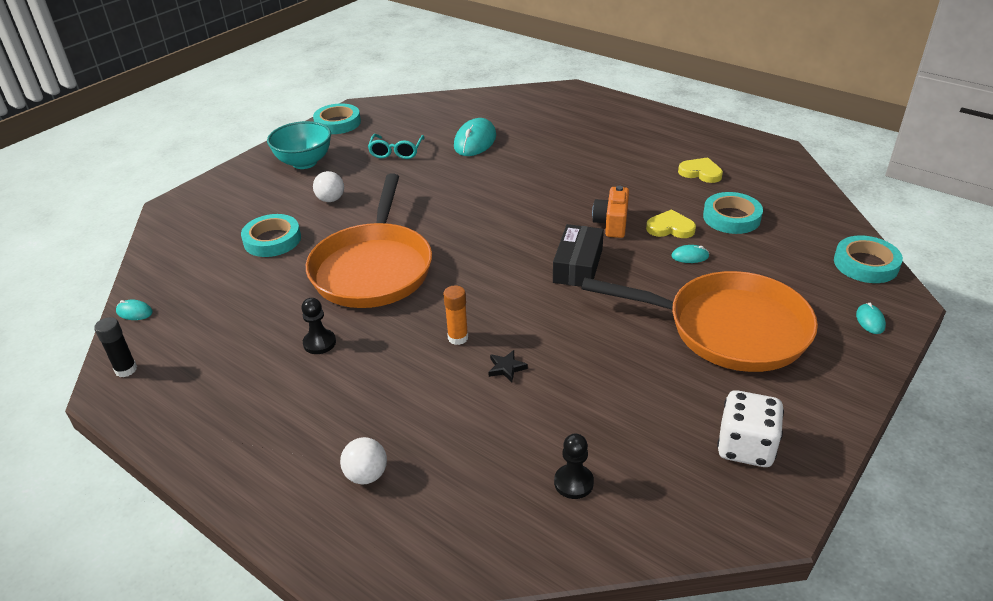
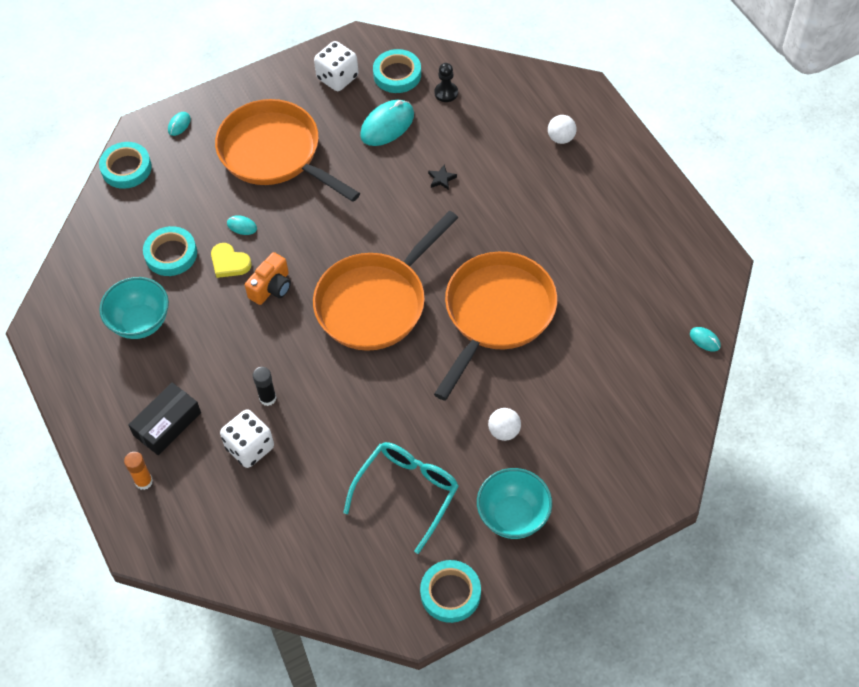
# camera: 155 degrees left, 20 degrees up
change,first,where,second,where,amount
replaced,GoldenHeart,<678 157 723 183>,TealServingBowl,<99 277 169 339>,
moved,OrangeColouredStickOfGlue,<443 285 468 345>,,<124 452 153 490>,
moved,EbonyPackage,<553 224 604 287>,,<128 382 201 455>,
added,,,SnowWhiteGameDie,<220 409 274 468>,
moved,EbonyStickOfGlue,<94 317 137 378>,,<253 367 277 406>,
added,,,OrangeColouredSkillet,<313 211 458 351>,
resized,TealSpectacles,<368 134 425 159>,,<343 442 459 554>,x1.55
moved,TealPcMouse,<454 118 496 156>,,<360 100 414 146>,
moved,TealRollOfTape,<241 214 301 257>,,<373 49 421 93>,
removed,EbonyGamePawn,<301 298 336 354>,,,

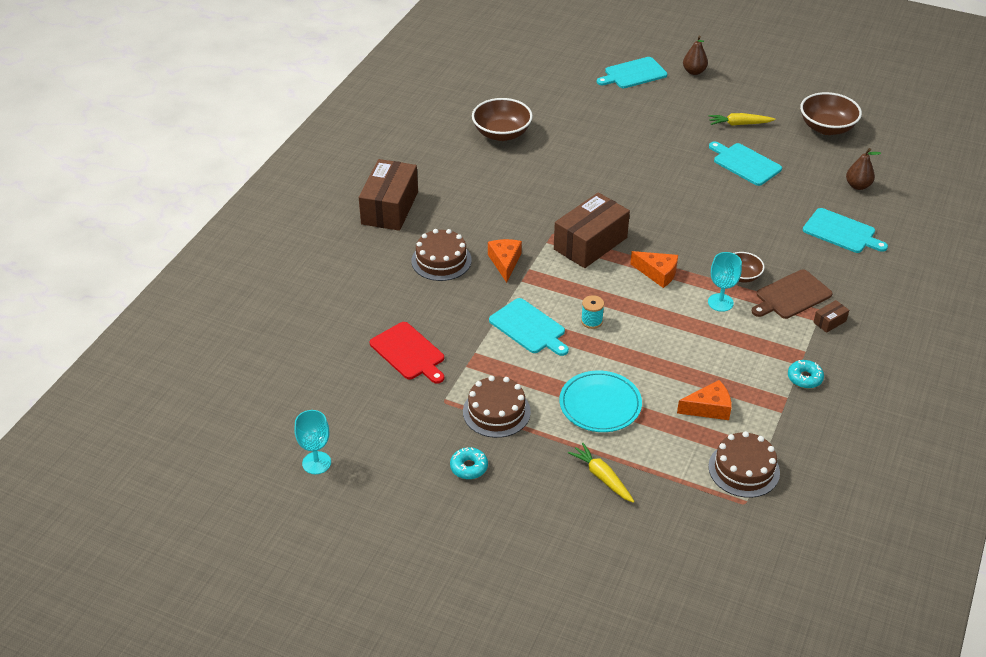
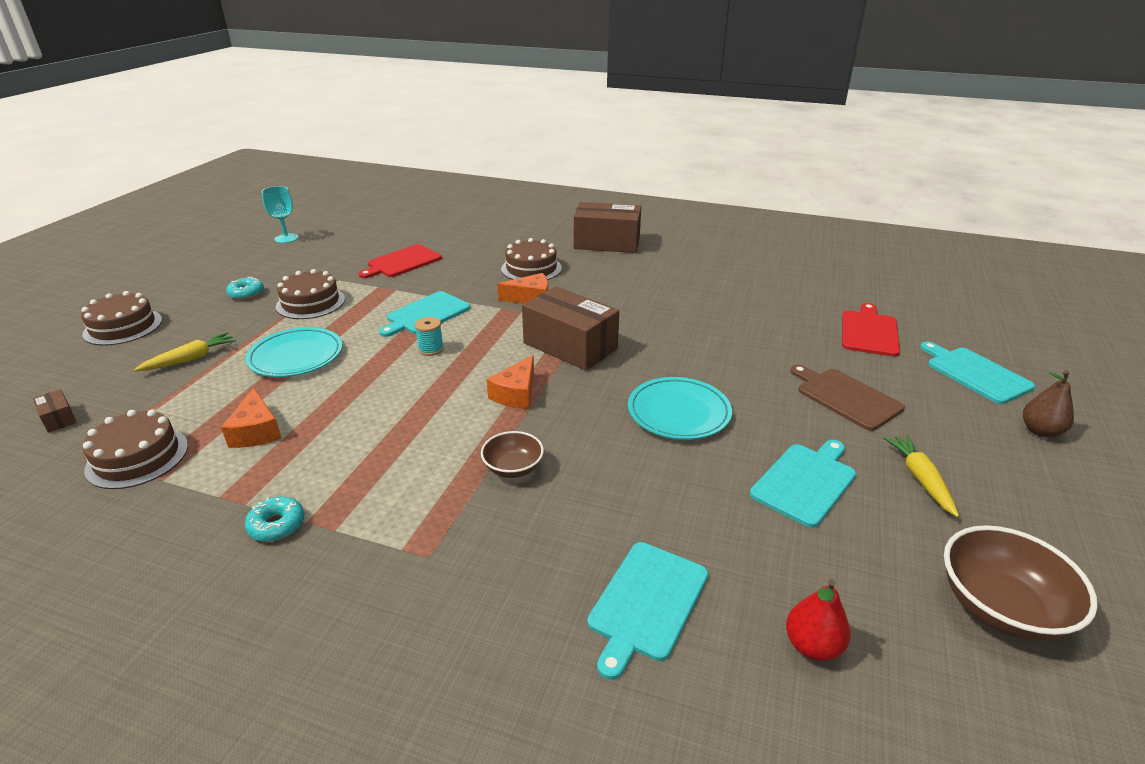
# camera: 85 degrees right, 10 degrees down
change,first,where,second,where,amount
moved,DarkBrownPackage,<813 300 849 333>,,<33 389 77 433>,
added,,,DarkBrownCake,<81 291 162 346>,
added,,,TealPlate,<628 377 732 440>,
recoloured,DarkBrownToyPear,<846 148 881 190>,RedToyPear,<786 579 851 661>,
moved,DarkBrownChoppingBoard,<752 269 833 319>,,<790 365 905 431>,
added,,,RedChoppingBoard,<842 303 900 357>,
removed,DarkBrownServingBowl,<472 98 533 141>,,,
removed,TealGoblet,<708 252 742 312>,,,

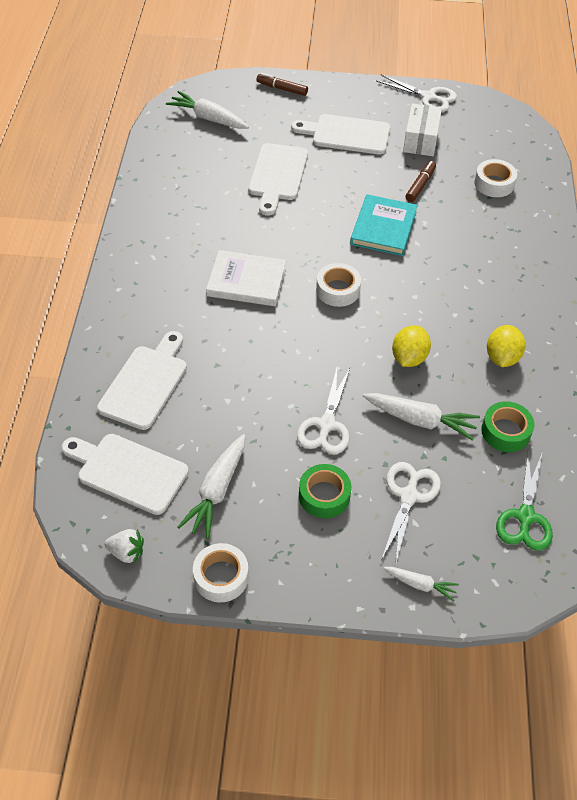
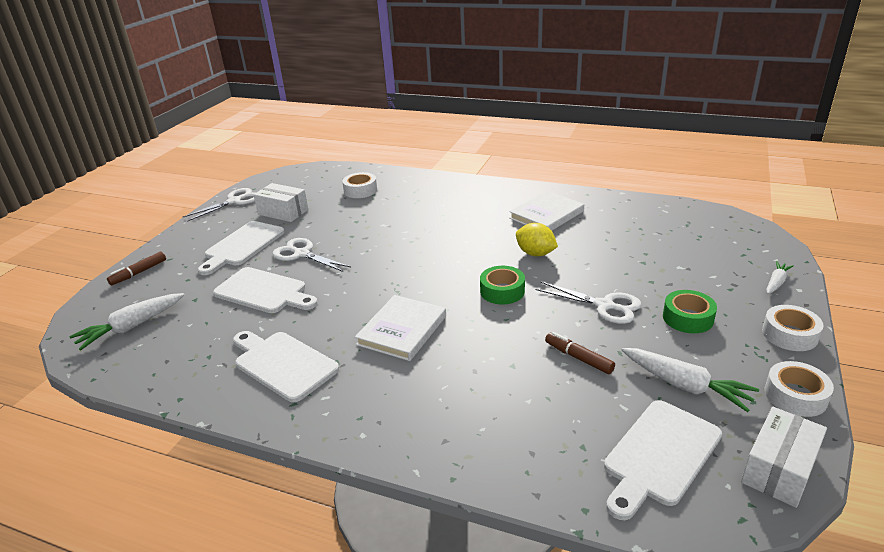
# camera: 70 degrees left, 20 degrees down
change,first,where,second,where,amount
moved,SnowWhiteChoppingBoard,<97 331 187 430>,,<233 331 339 402>,
moved,SnowWhitePairOfScissors,<381 462 441 563>,,<273 238 351 272>,
moved,LeafGreenRollOfTape,<481 401 534 452>,,<480 266 525 304>,
replaced,GoldenToyLemon,<487 325 525 367>,SnowWhiteHardcover,<509 191 584 231>,
moved,DarkBrownMarker,<406 161 436 202>,,<545 332 615 374>,
replaced,SnowWhiteToyStrawberry,<105 529 144 564>,SnowWhitePackage,<741 407 827 508>,
moved,SnowWhiteRollOfTape,<316 263 361 307>,,<762 305 824 351>,
removed,TealHardcover,<350 194 418 256>,,,
removed,SnowWhiteCarrot,<363 393 480 441>,,,
removed,LeafGreenPairOfScissors,<496 453 553 551>,,,

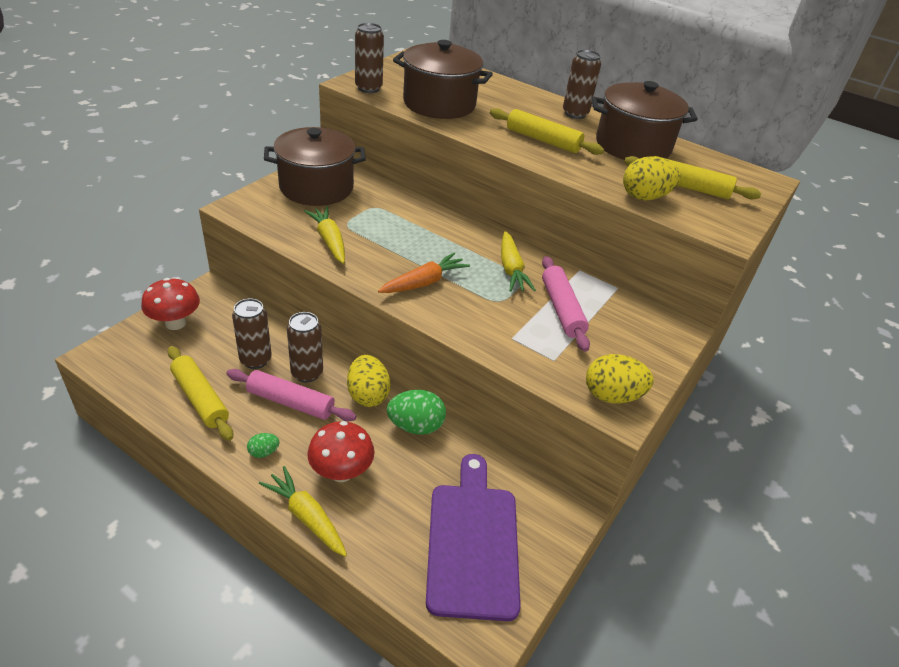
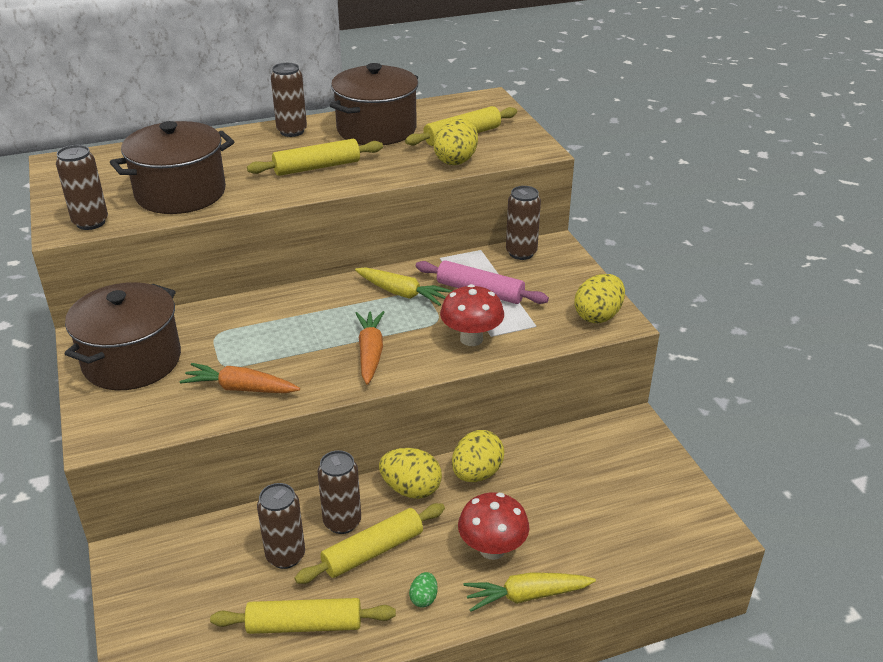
# camera: 50 degrees left, 5 degrees down
change,first,where,second,where,amount
recoloured,GoldenCarrot,<304 207 345 264>,OrangeColouredCarrot,<180 363 300 393>,
recoloured,PinkPastryRoller,<226 369 356 422>,GoldenPastryRoller,<295 503 445 584>,
moved,RedFungus,<141 278 200 330>,,<440 284 504 346>,
recoloured,LeafGreenToyEgg,<387 390 446 435>,GoldenToyEgg,<452 430 504 482>,
added,,,DarkBrownTin,<506 186 541 260>,
removed,VioletChoppingBoard,<426 454 521 621>,,,

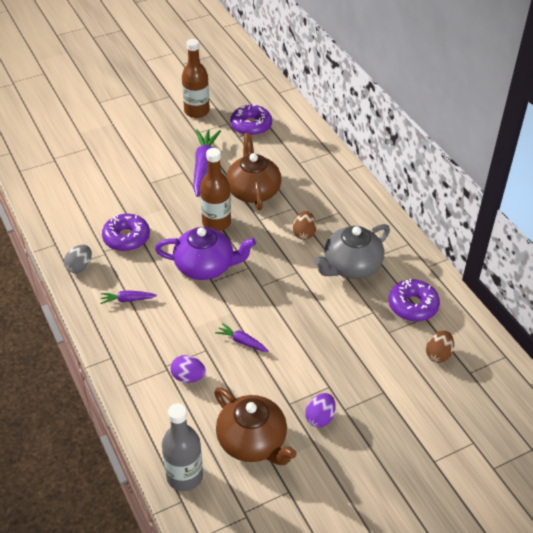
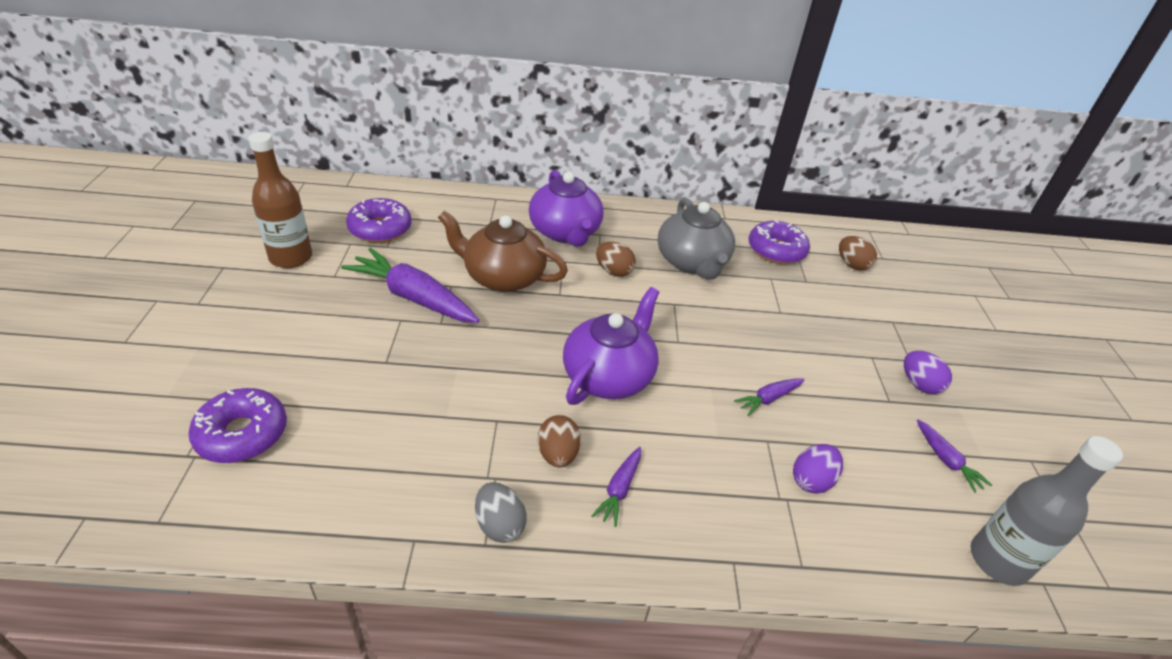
# camera: 65 degrees left, 5 degrees down
change,first,where,second,where,amount
moved,VioletDonut,<102 214 150 251>,,<188 388 287 463>,
added,,,VioletTeapot,<529 170 604 247>,
added,,,DarkBrownToyEgg,<538 415 581 467>,
replaced,DarkBrownTeapot,<214 387 297 465>,VioletCarrot,<917 419 992 493>,
removed,DarkBrownFlask,<200 148 231 231>,,,

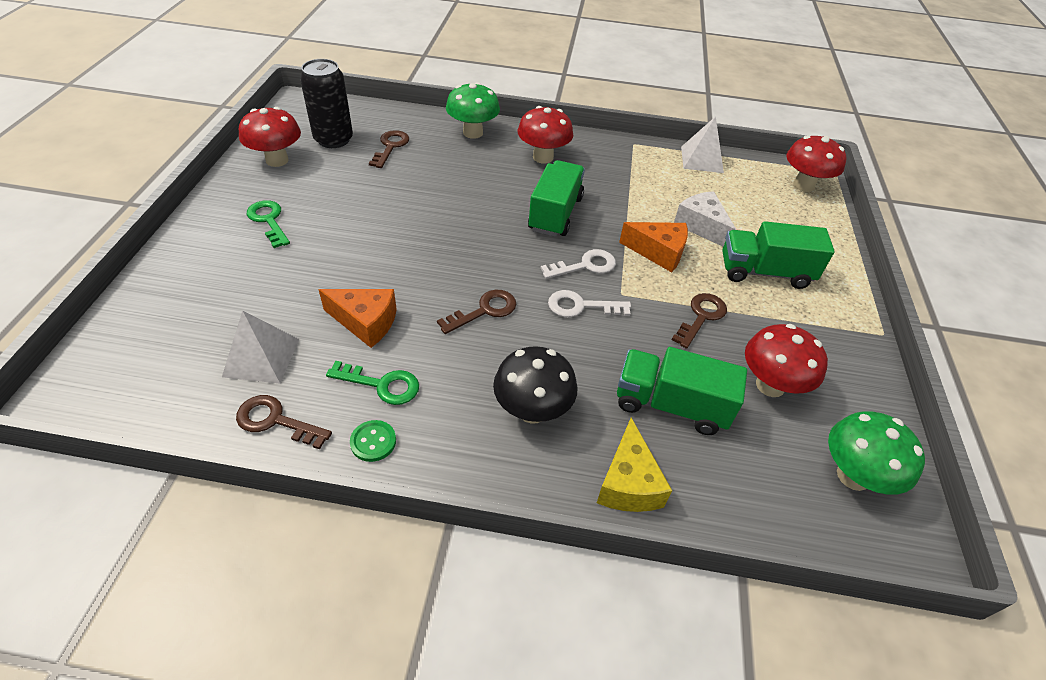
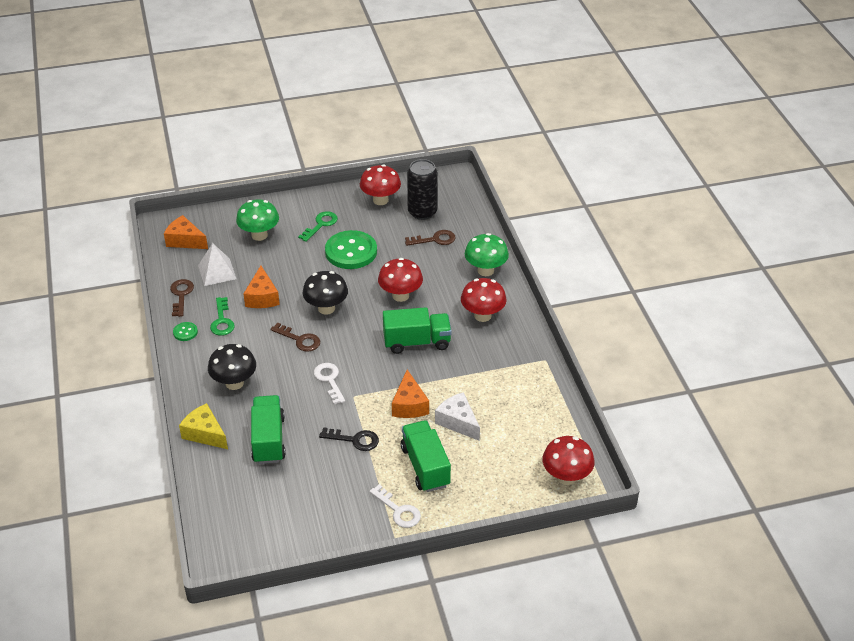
# camera: 70 degrees right, 5 degrees down
change,first,where,second,where,amount
added,,,OrangeColouredCheeseWedge,<164 215 208 249>,
turned,GoldenCheeseWedge,<597 418 672 512>,,<179 403 228 449>,60 degrees clockwise
moved,LeafGreenFungus,<828 411 925 495>,,<236 199 279 241>,
added,,,EbonyFungus,<302 271 348 315>,
recoloured,DarkBrownLatchkey,<672 293 727 349>,EbonyLatchkey,<319 427 379 451>,
added,,,LeafGreenButton,<325 230 377 269>,
moved,SnowWhiteLatchkey,<541 249 616 279>,,<369 484 421 528>,
moved,RedFungus,<745 324 828 397>,,<378 258 423 302>,
turned,SnowWhiteCheeseWedge,<674 191 736 247>,,<435 392 480 441>,75 degrees counterclockwise
removed,SnowWhiteSolidPyramid,<681 116 724 173>,,,

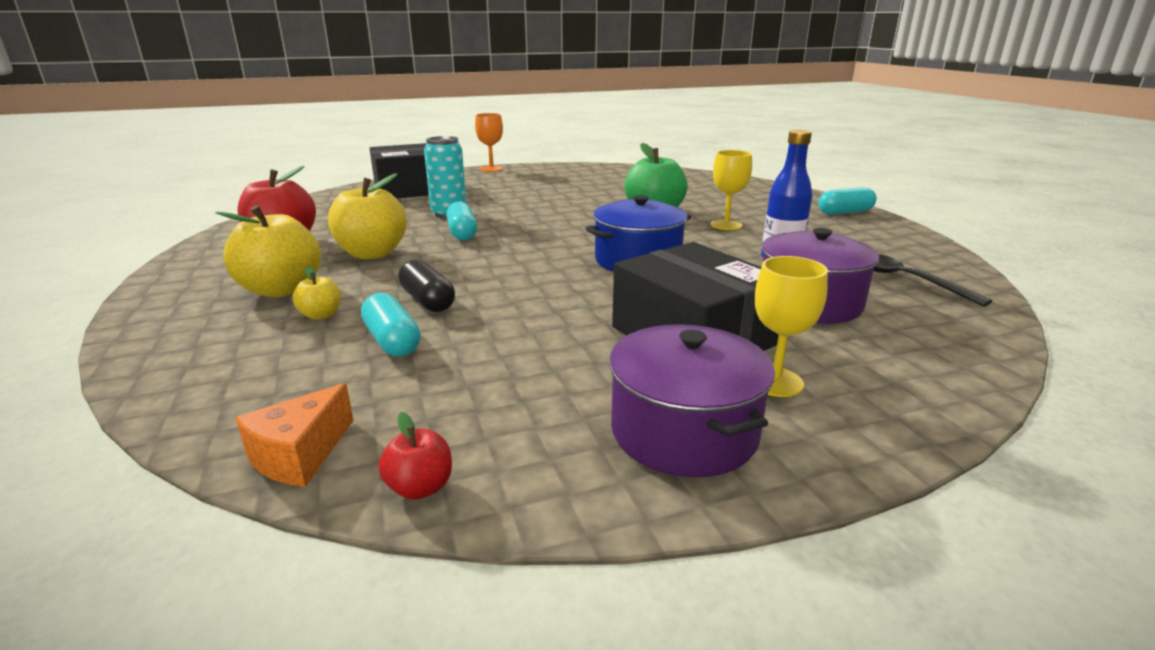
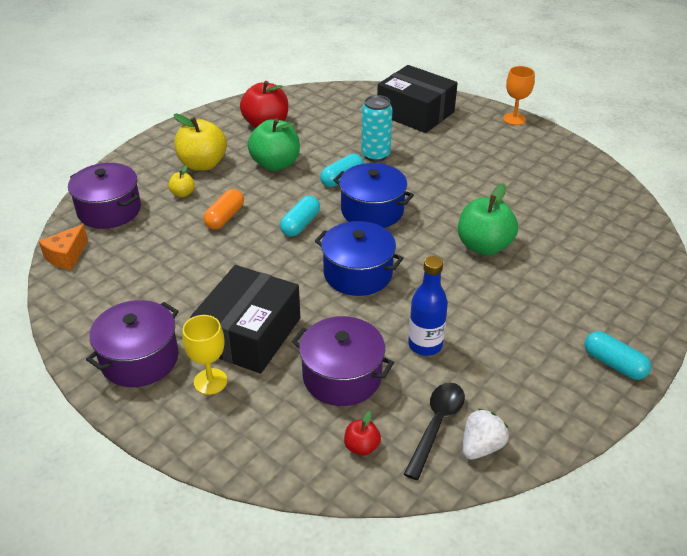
# camera: 60 degrees right, 15 degrees up
change,first,where,second,where,amount
turned,OrangeColouredCheeseWedge,<235 383 354 487>,,<39 224 88 270>,60 degrees counterclockwise
added,,,VioletCookingPot,<68 163 141 229>,
recoloured,EbonyPillShape,<398 259 455 312>,OrangeColouredPillShape,<203 189 244 230>,
recoloured,GoldenToyApple,<328 173 407 259>,LeafGreenToyApple,<248 118 300 171>,
moved,TealPillShape,<361 293 421 357>,,<280 196 320 237>,
added,,,CobaltCookingPot,<333 163 414 228>,
moved,RedToyApple,<379 412 452 500>,,<344 411 381 456>,
added,,,SnowWhiteToyStrawberry,<463 409 509 460>,
removed,GoldenGoblet,<710 150 752 230>,,,

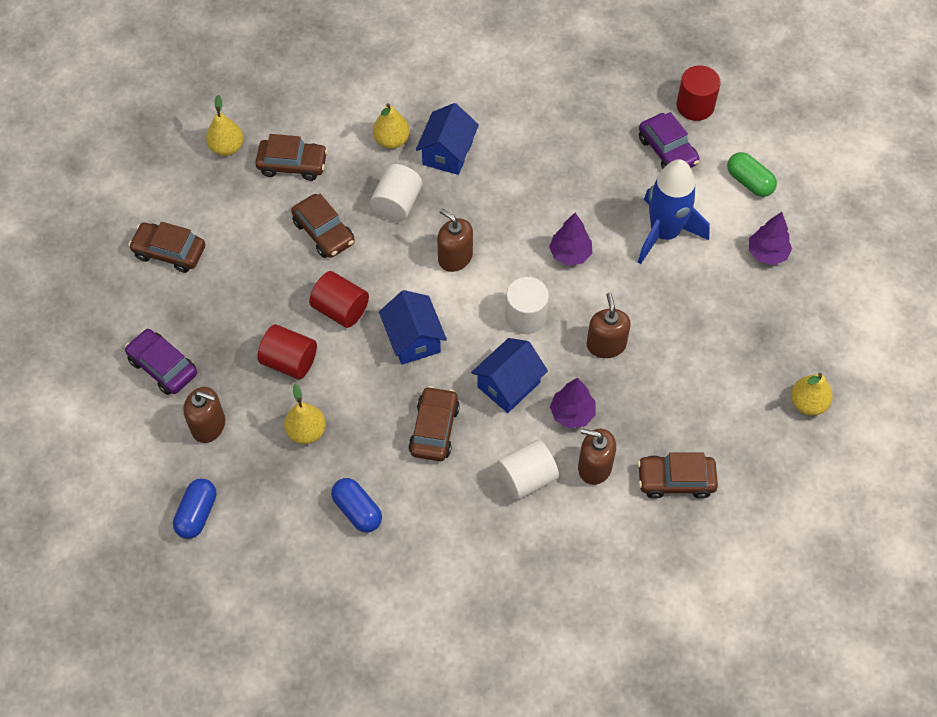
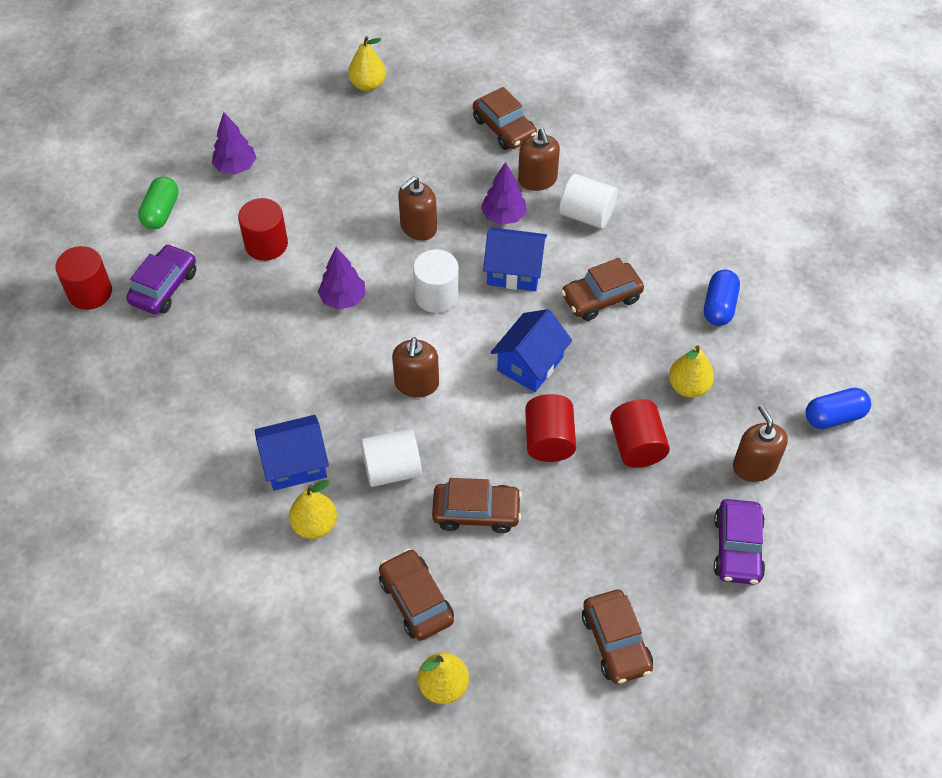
# camera: 125 degrees left, 5 degrees down
change,first,where,second,where,amount
replaced,CobaltRocket,<638 159 710 264>,RedCylinderShape,<238 198 288 261>,
turned,DarkBrownCar,<291 194 355 258>,,<432 478 522 533>,75 degrees clockwise

